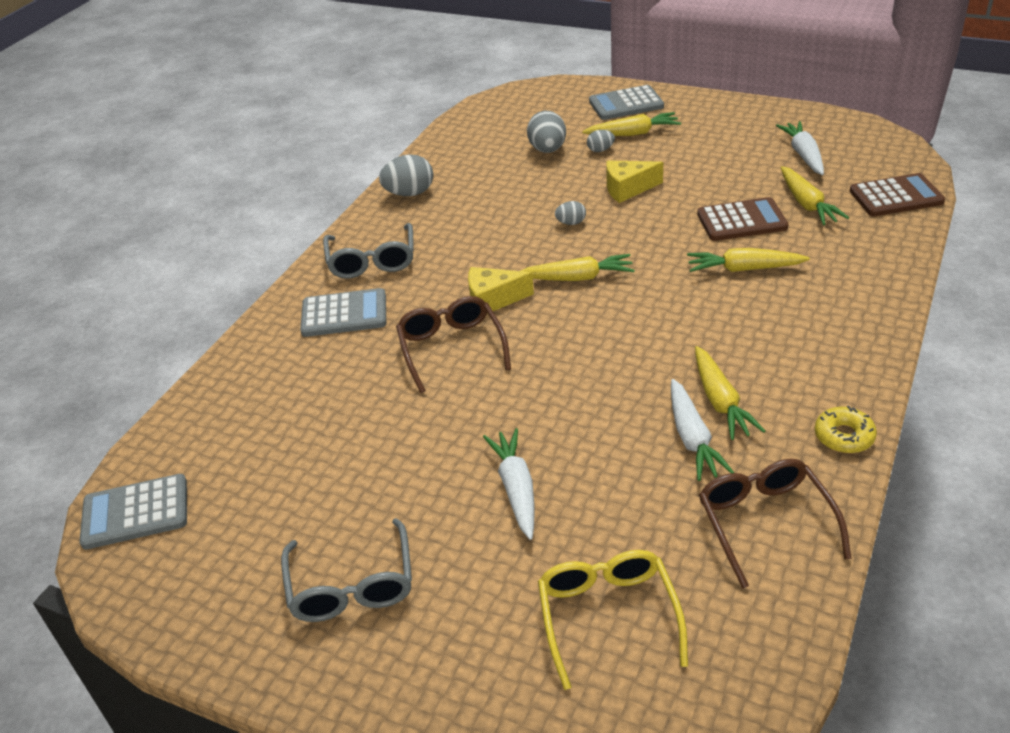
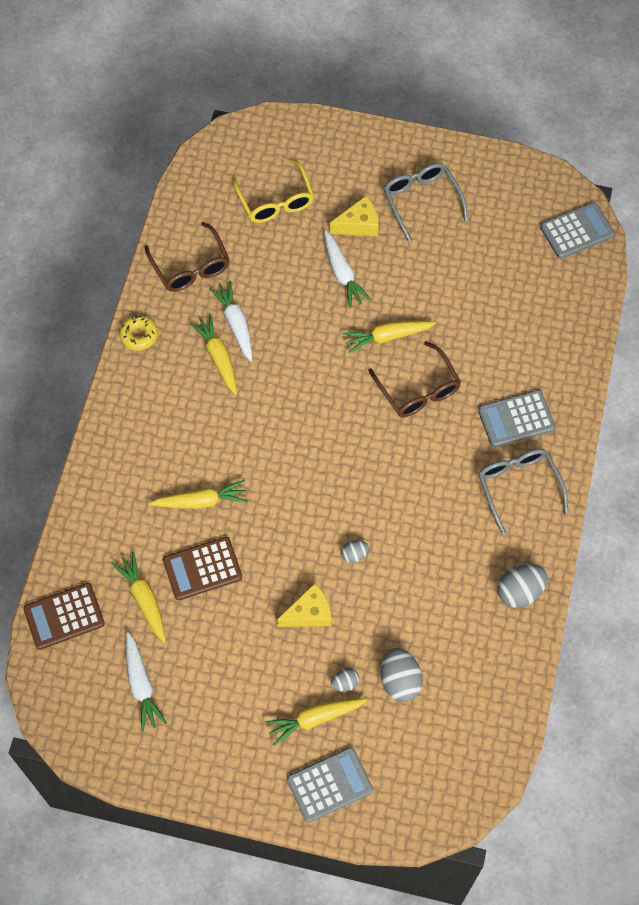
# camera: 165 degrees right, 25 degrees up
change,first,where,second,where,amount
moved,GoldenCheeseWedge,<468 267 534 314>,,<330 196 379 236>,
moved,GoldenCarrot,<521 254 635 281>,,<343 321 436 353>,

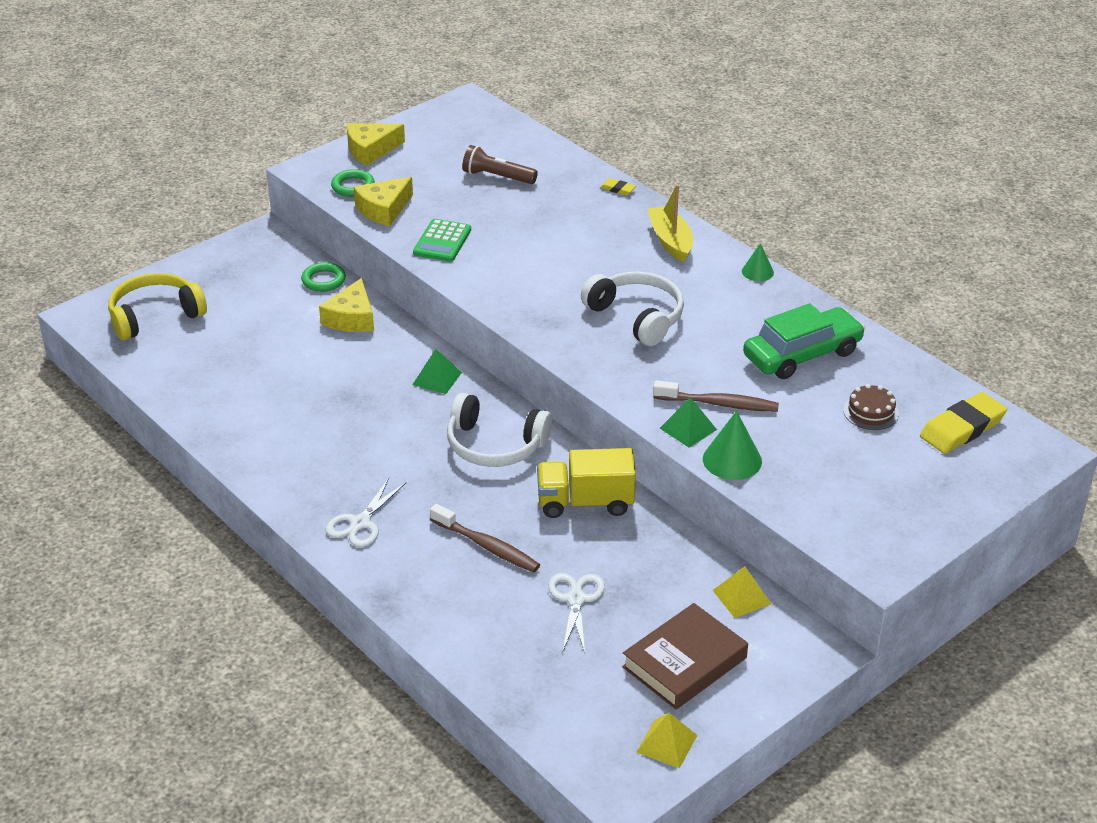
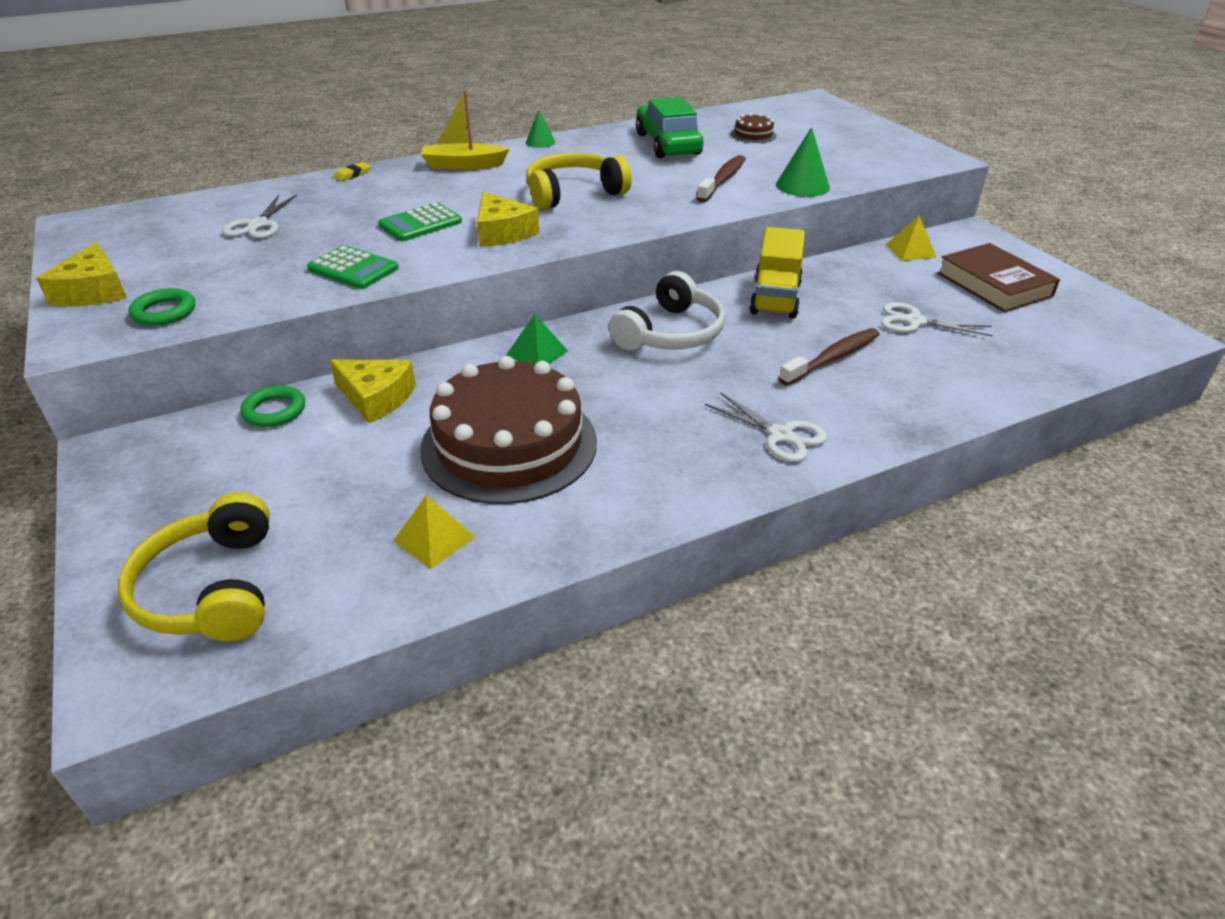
# camera: 75 degrees left, 0 degrees up
change,first,where,second,where,amount
replaced,DarkBrownFlashlight,<462 145 538 184>,SnowWhitePairOfScissors,<222 194 297 239>,
added,,,LeafGreenAddingMachine,<378 202 462 241>,
moved,GoldenSolidPyramid,<637 713 697 768>,,<393 495 476 569>,
added,,,DarkBrownCake,<420 356 597 504>,
moved,GoldenCheeseWedge,<354 177 413 226>,,<477 192 539 247>,
recoloured,SnowWhiteHeadset,<581 272 684 346>,GoldenHeadset,<526 153 632 210>,
removed,LeafGreenSolidPyramid,<660 397 717 447>,,,
removed,GoldenPencilEraser,<920 392 1007 454>,,,

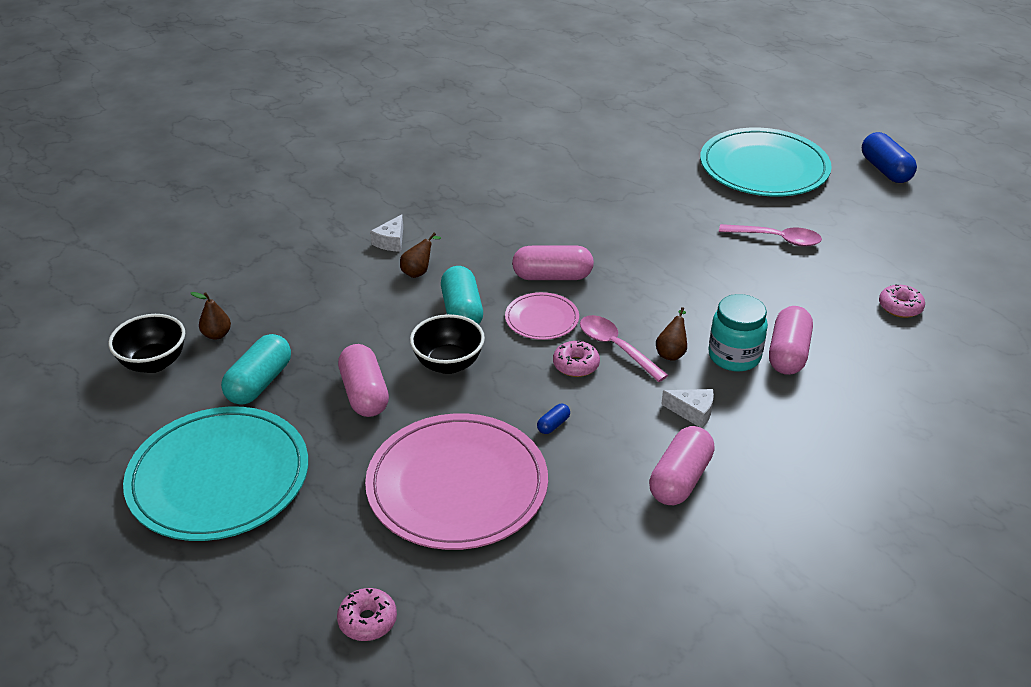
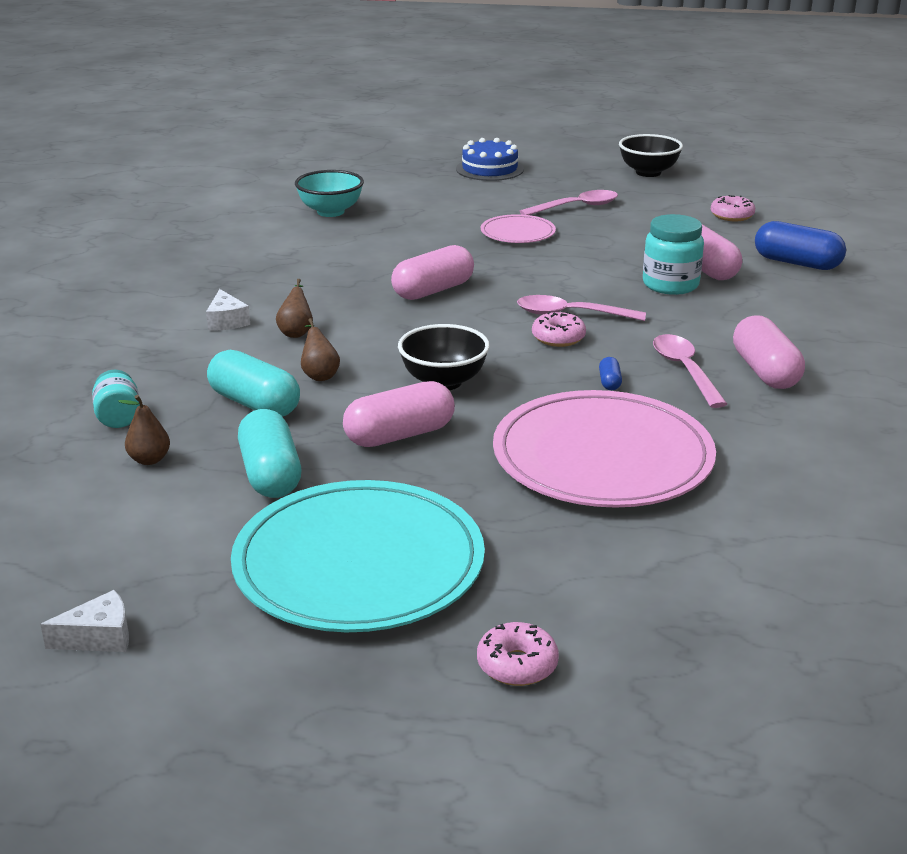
# camera: 40 degrees left, 10 degrees down
change,first,where,second,where,amount
moved,SnowWhiteCheeseWedge,<661 389 714 428>,,<40 590 129 652>,
added,,,TealJamJar,<92 370 140 428>,
moved,TealPillShape,<441 266 483 324>,,<207 350 300 417>,
added,,,TealServingBowl,<295 170 364 217>,
moved,DarkBrownToyPear,<656 307 687 361>,,<301 318 340 381>,
turned,PinkPillShape,<338 344 389 417>,,<343 381 455 447>,60 degrees counterclockwise
replaced,TealPlate,<700 127 832 197>,CobaltCake,<456 138 524 181>,
moved,PinkDonut,<337 588 397 641>,,<477 622 559 686>,
moved,PinkPlate,<505 292 579 340>,,<481 214 556 243>,
moved,EbonyServingBowl,<108 314 185 373>,,<619 134 683 177>,
added,,,PinkSpoon,<653 334 727 408>,
moved,CobaltPillShape,<862 132 917 183>,,<755 221 846 270>,

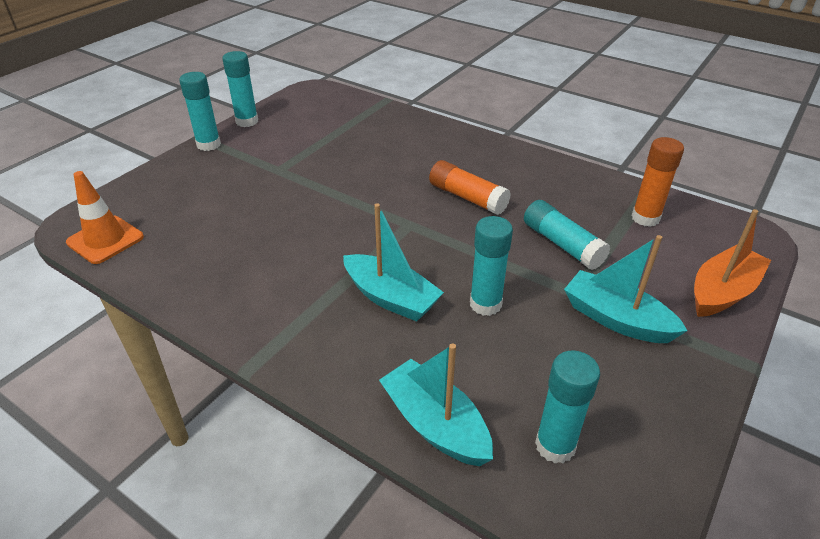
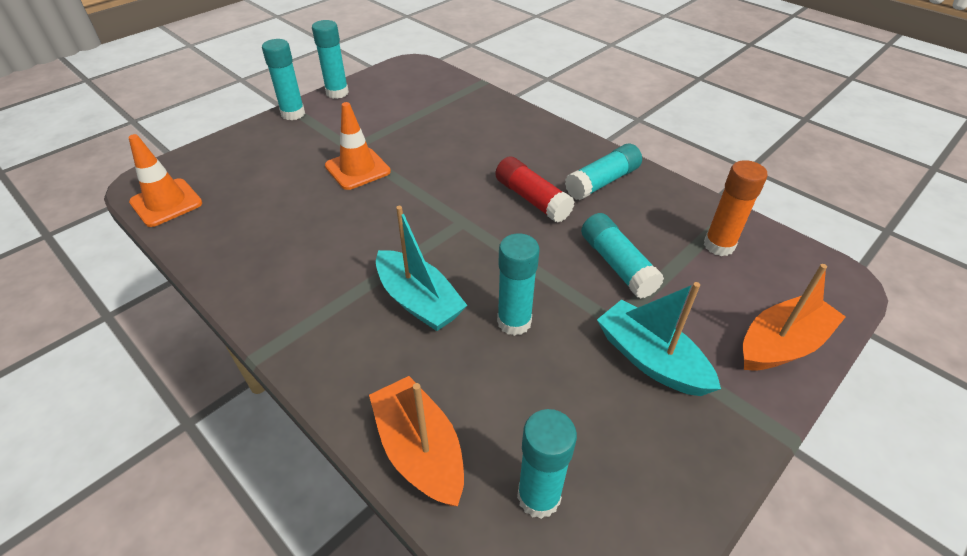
# camera: 10 degrees right, 5 degrees up
change,first,where,second,where,amount
added,,,OrangeColouredSafetyCone,<325 102 391 190>,
recoloured,TealSailboat,<379 343 493 466>,OrangeColouredSailboat,<369 376 464 506>,
recoloured,OrangeColouredStickOfGlue,<429 160 511 215>,RedStickOfGlue,<495 156 575 223>,
added,,,TealStickOfGlue,<565 144 642 200>,

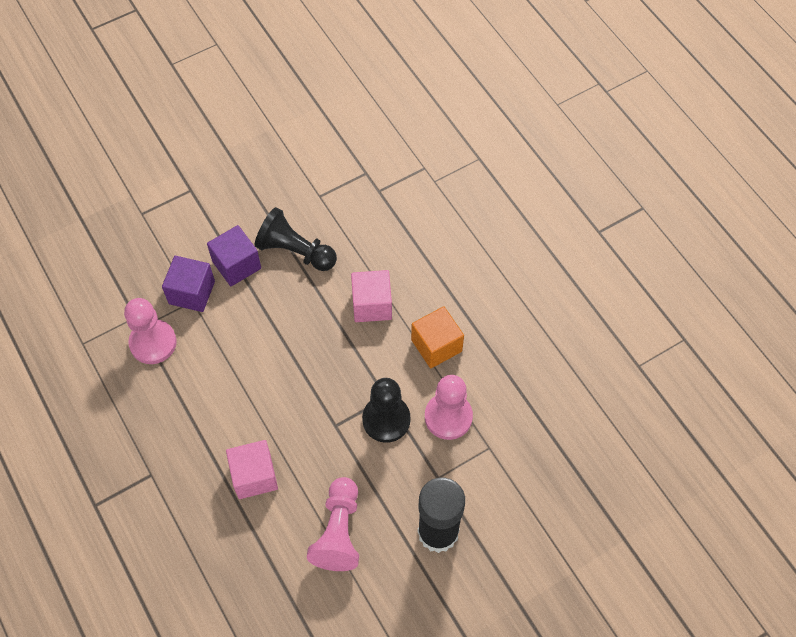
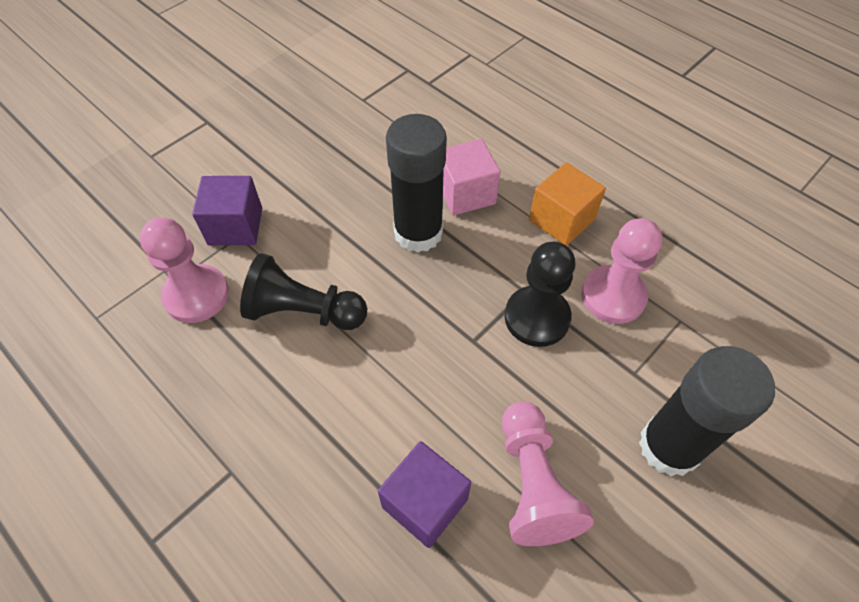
# camera: 15 degrees left, 5 degrees down
change,first,where,second,where,amount
moved,EbonyGamePawn,<255 207 337 271>,,<240 253 367 330>,
moved,VioletSolidCube,<207 225 261 286>,,<378 441 471 548>,
added,,,EbonyStickOfGlue,<386 114 447 253>,
removed,PinkSolidCube,<226 440 278 499>,,,

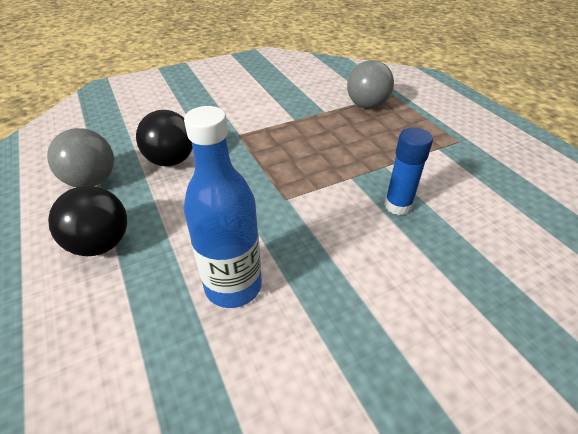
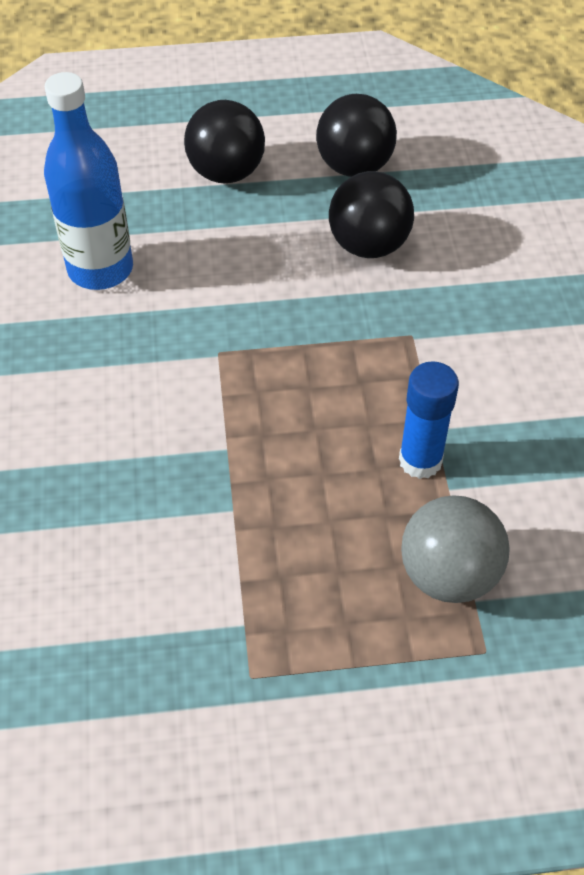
# camera: 110 degrees right, 10 degrees up
change,first,where,second,where,amount
recoloured,AshGreyPlayBall,<47 128 114 187>,EbonyPlayBall,<316 94 397 177>,
moved,CobaltStickOfGlue,<384 128 433 215>,,<399 361 459 479>,

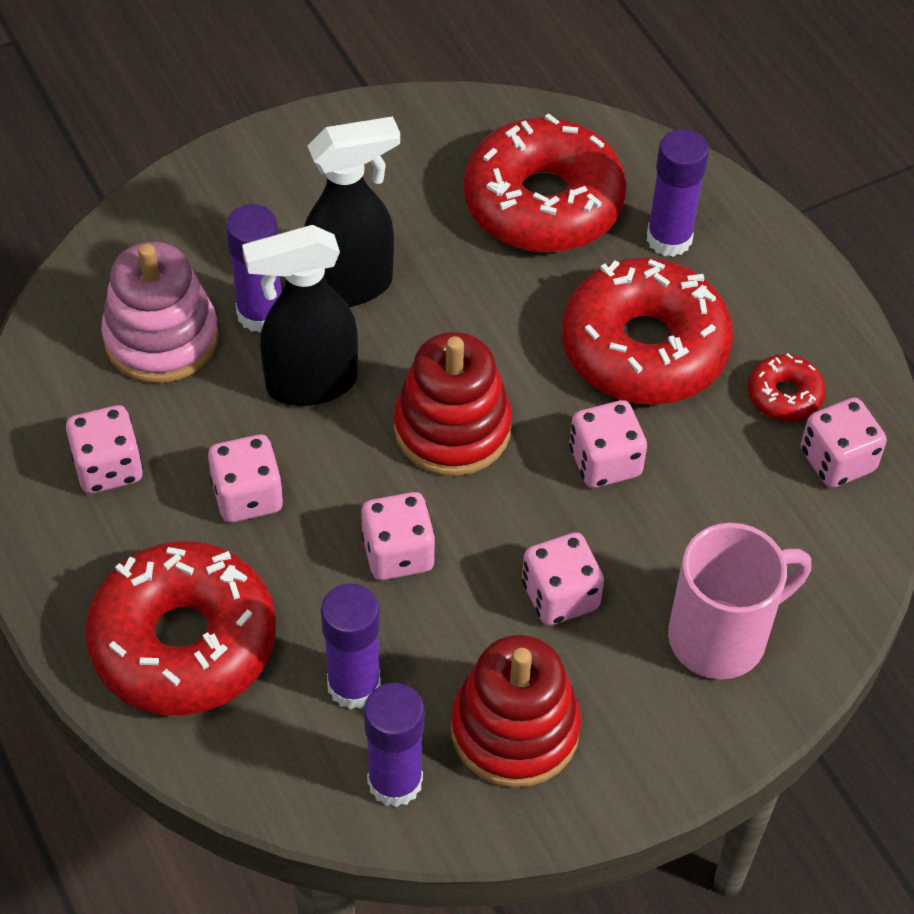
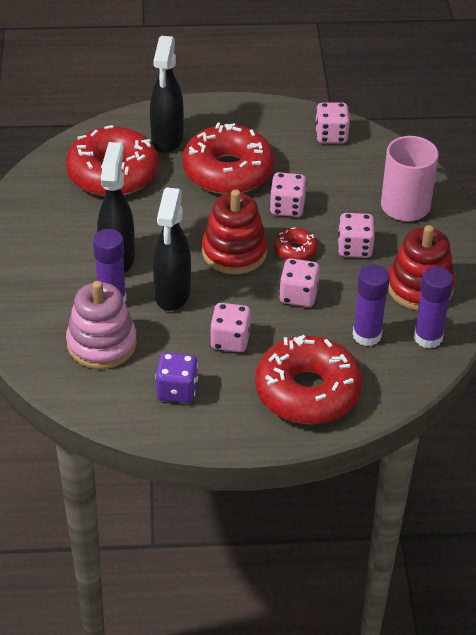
# camera: 65 degrees left, 10 degrees down
change,first,where,second,where,amount
replaced,VioletStickOfGlue,<647 129 709 257>,EbonySprayer,<150 36 184 153>,
recoloured,PinkGameDie,<66 405 143 493>,VioletGameDie,<155 352 198 403>,
moved,RedDonut,<748 353 826 422>,,<274 227 317 260>,

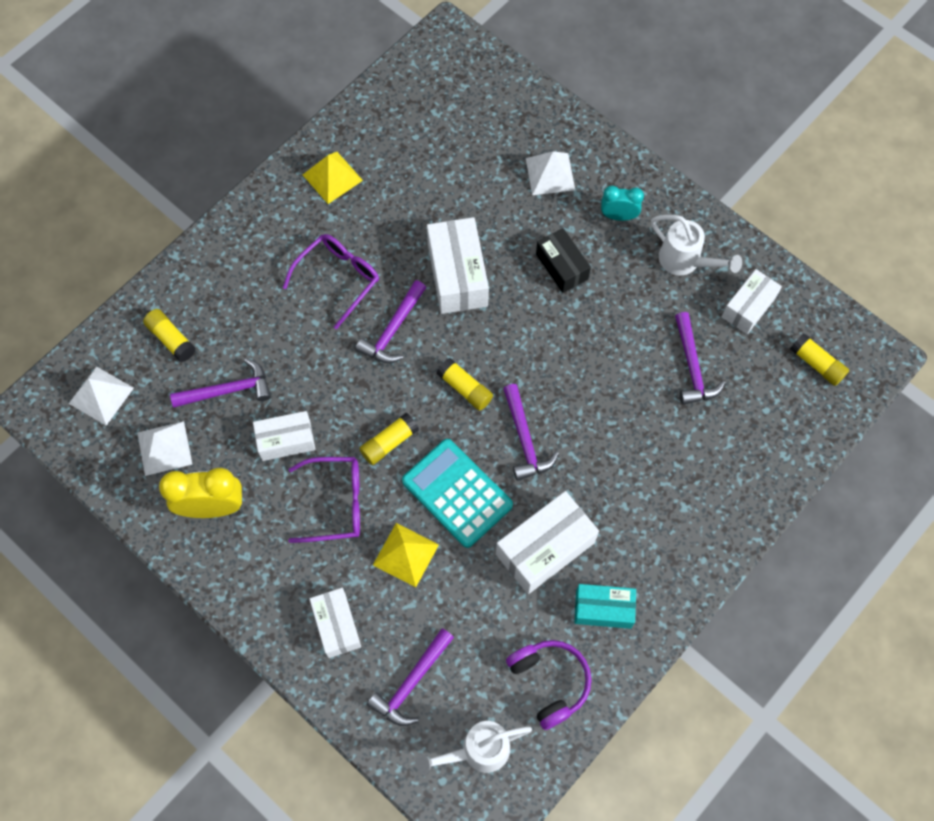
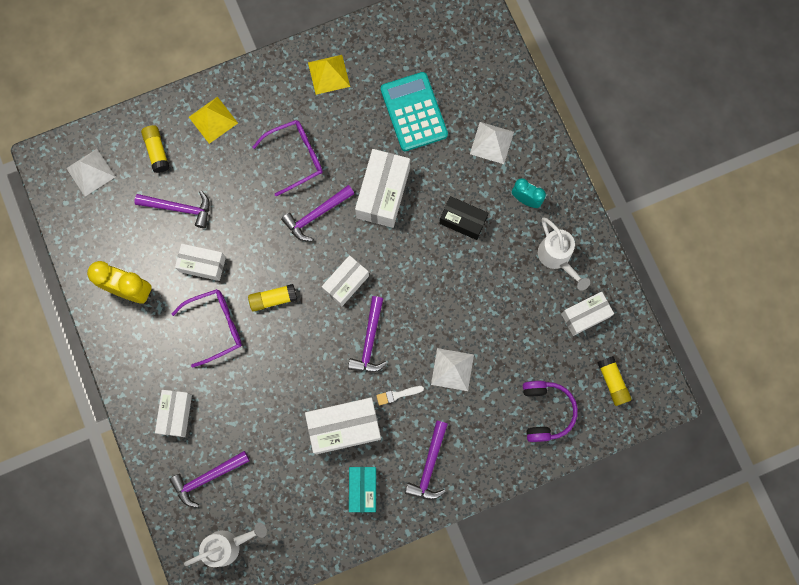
# camera: 25 degrees right, 10 degrees up
change,first,where,second,where,amount
turned,VioletSpectacles,<288 457 360 543>,,<172 289 242 367>,45 degrees counterclockwise
turned,SnowWhiteSprinklingCan,<416 721 532 775>,,<184 522 267 567>,150 degrees clockwise
moved,GoldenSolidPyramid,<373 523 439 587>,,<189 97 238 144>,
replaced,GoldenStickOfGlue,<437 358 493 411>,SnowWhitePackage,<322 255 369 307>,
turned,TealPackage,<574 584 636 629>,,<349 467 376 513>,60 degrees clockwise
added,,,SnowWhitePaintBrush,<376 386 424 405>,
moved,TealAddingMachine,<402 439 513 548>,,<381 72 448 151>,
moved,VioletClawHammer,<675 312 726 405>,,<405 420 448 500>,
moved,SnowWhiteSolidPyramid,<137 421 192 476>,,<431 348 474 391>,
turned,EbonyPackage,<536 228 591 293>,,<439 196 489 240>,60 degrees counterclockwise
moved,VioletHeadset,<506 640 591 730>,,<523 381 578 442>,

